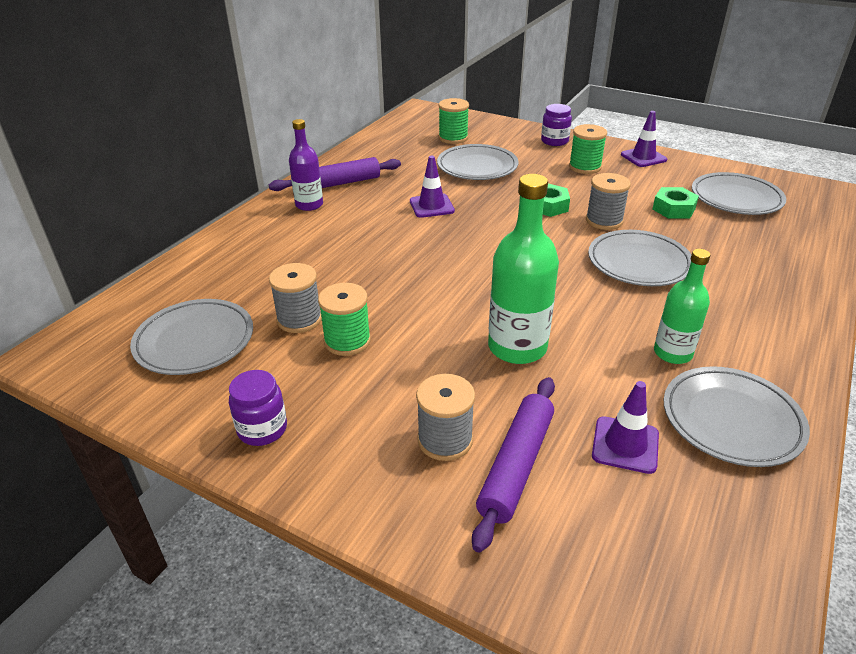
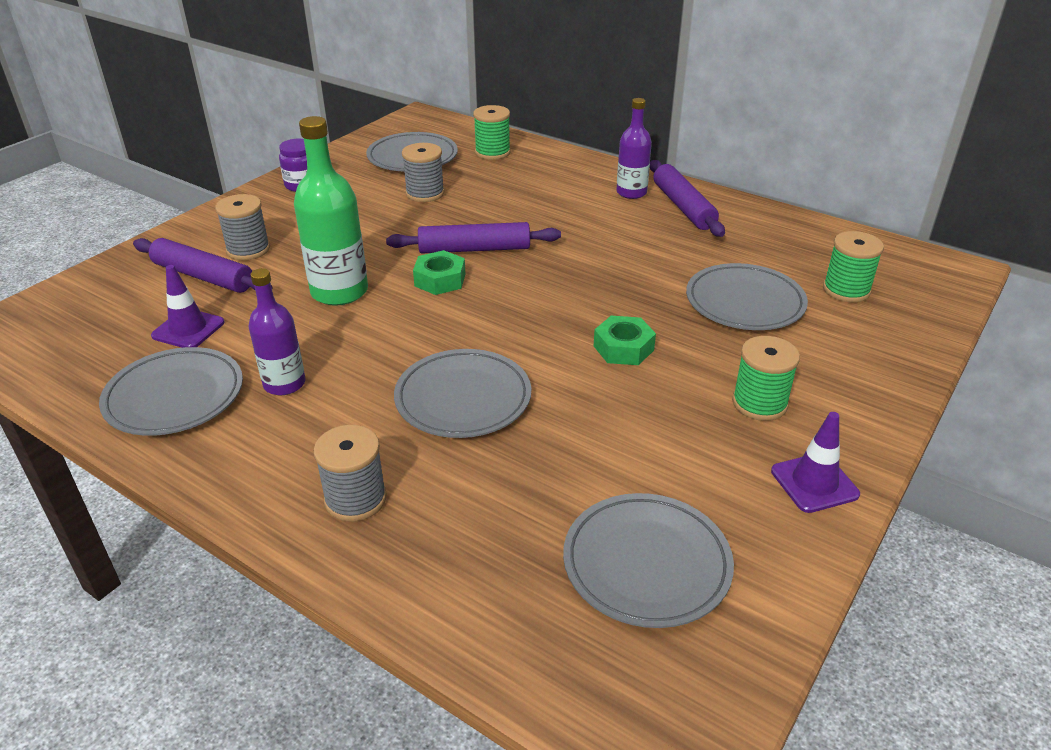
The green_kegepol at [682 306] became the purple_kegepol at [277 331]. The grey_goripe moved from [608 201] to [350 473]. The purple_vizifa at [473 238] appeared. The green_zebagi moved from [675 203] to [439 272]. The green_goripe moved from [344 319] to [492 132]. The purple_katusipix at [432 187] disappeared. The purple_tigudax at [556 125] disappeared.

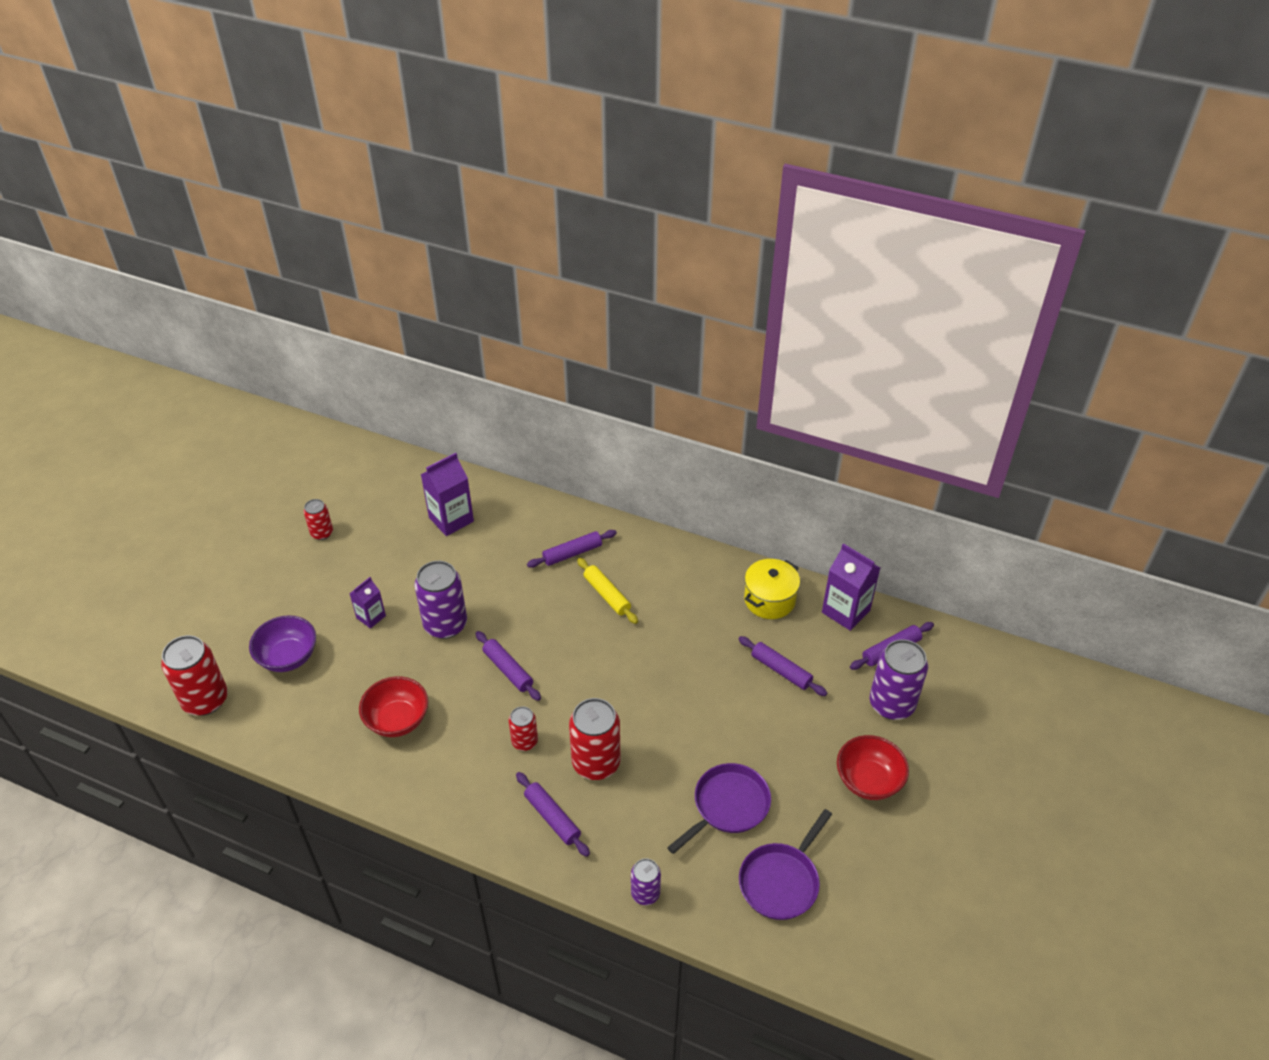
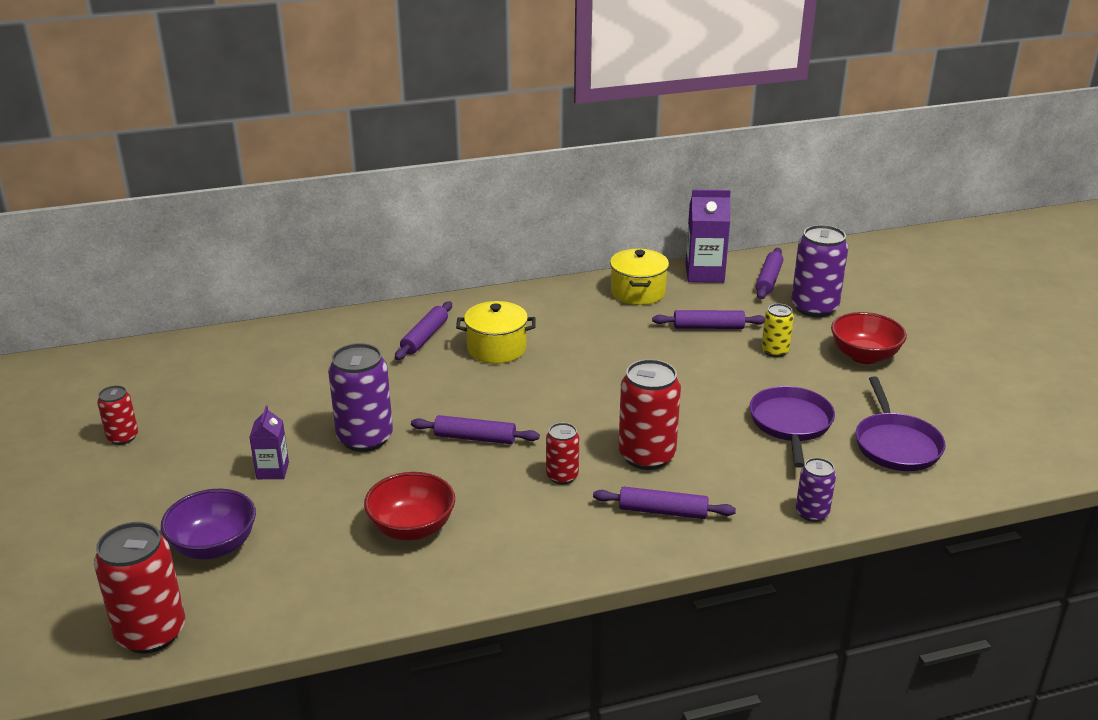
The yellow_vizifa at [607 591] was replaced by the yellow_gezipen at [496 332]. The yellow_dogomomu at [777 330] appeared. The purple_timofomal at [447 494] disappeared.

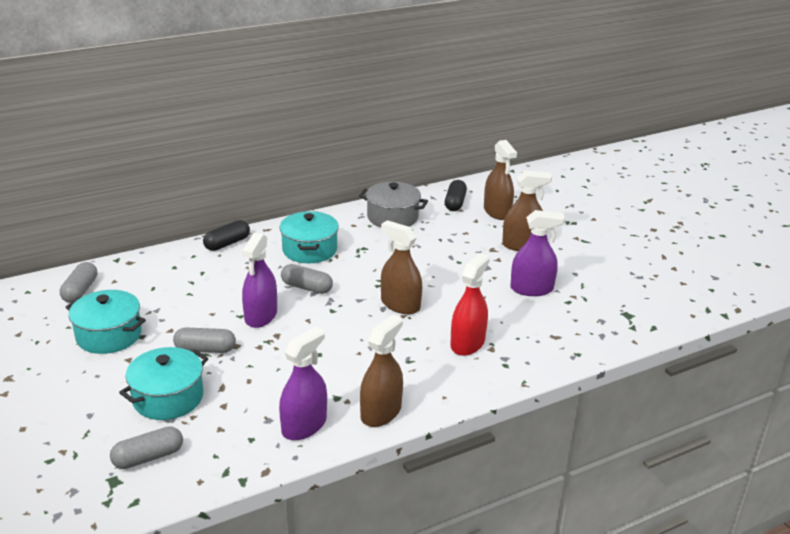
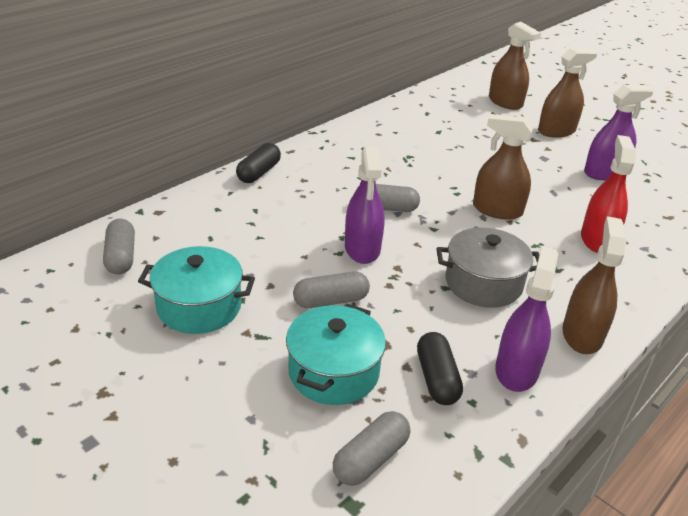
The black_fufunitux moved from [456 195] to [440 368]. The grey_gezipen moved from [393 204] to [487 268]. The turquoise_gezipen at [309 237] disappeared.

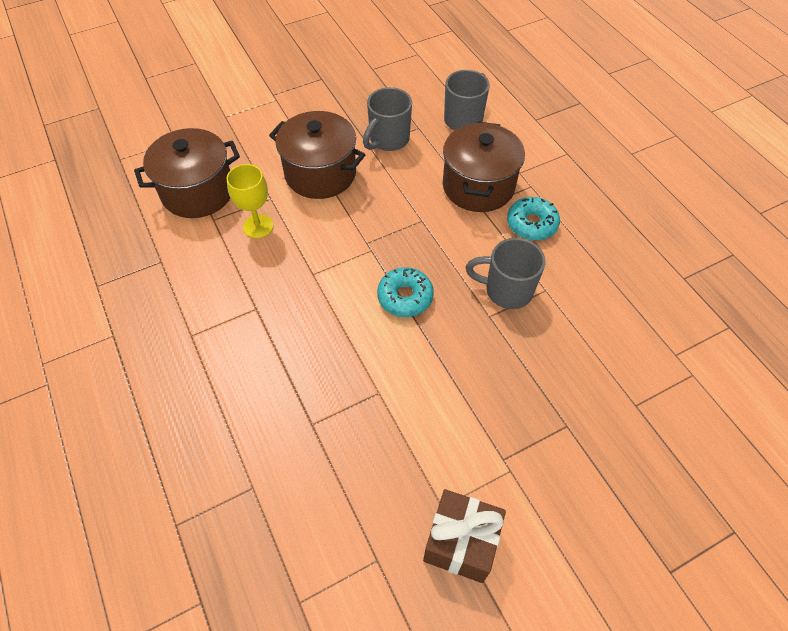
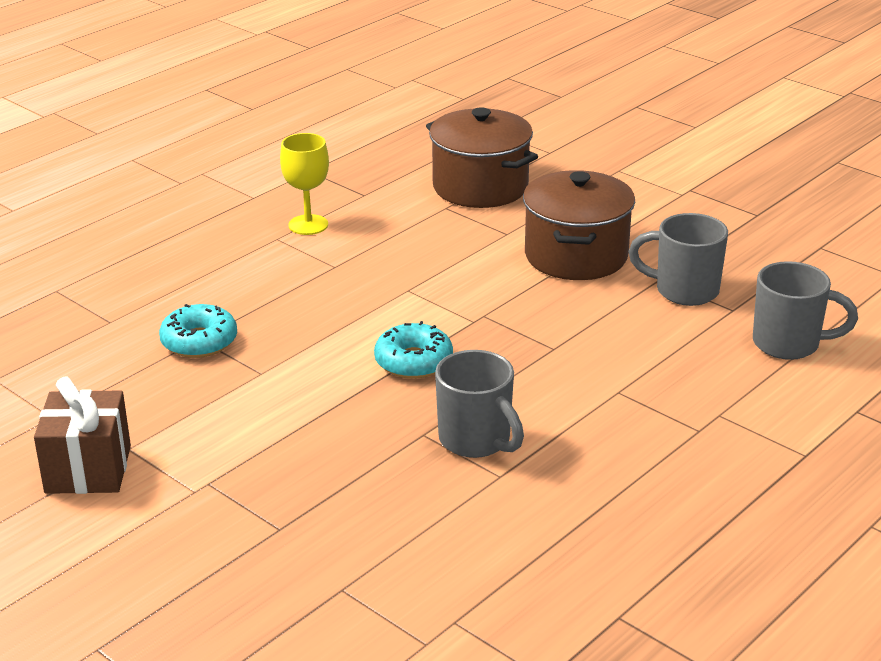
The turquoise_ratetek moved from [533 219] to [198 331]. The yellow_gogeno moved from [250 201] to [304 184]. The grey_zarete at [505 273] turned 150 degrees clockwise. The brown_gezipen at [484 167] disappeared.

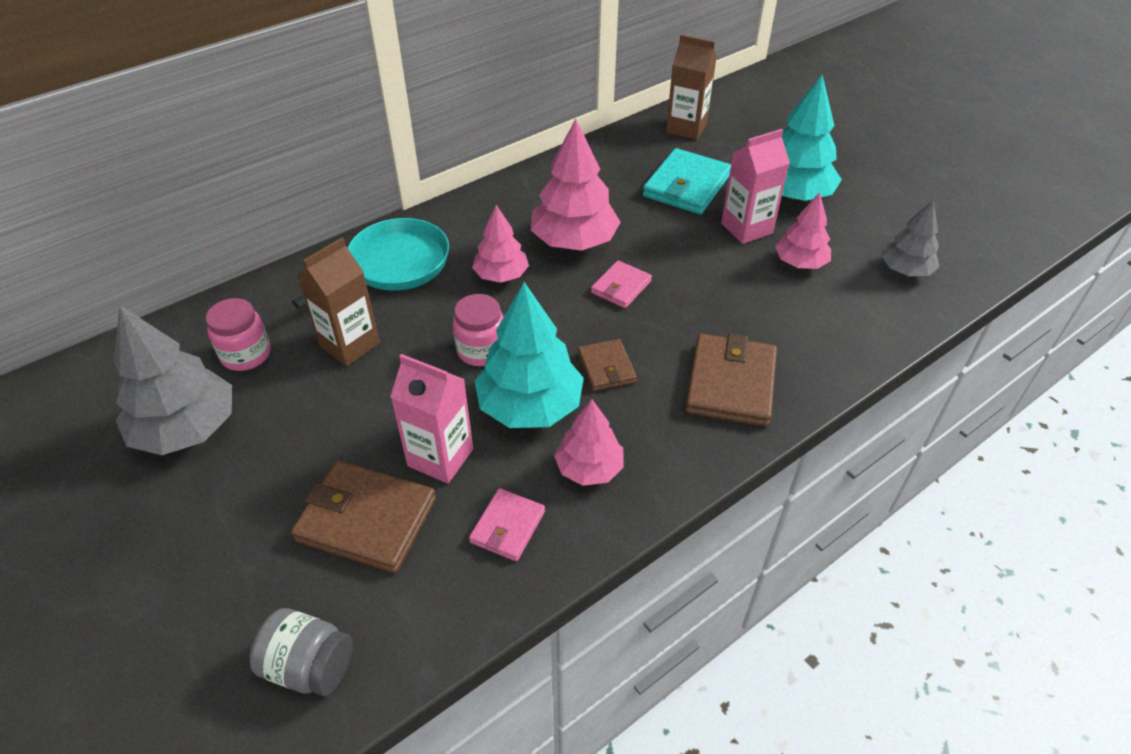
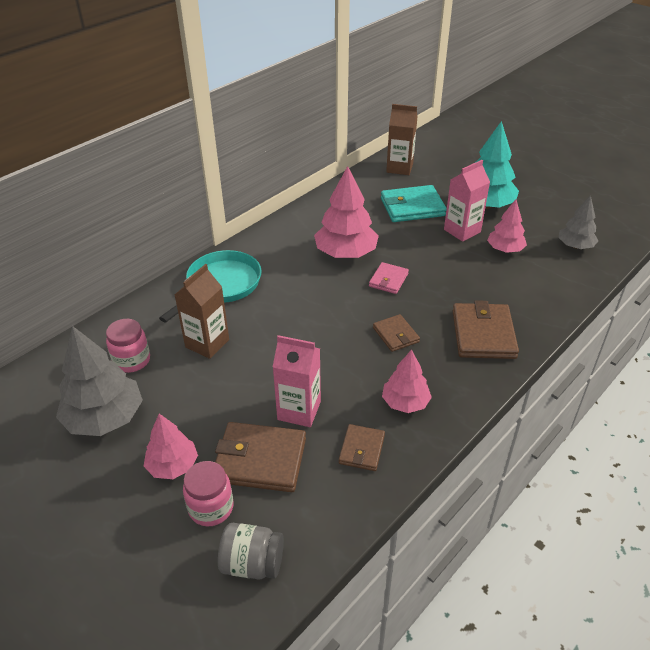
The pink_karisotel moved from [500 244] to [171 446]. The pink_tigudax moved from [478 330] to [208 493]. The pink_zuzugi at [507 525] became the brown_zuzugi at [362 447]. The turquoise_zuzugi at [687 181] turned 60 degrees clockwise. The turquoise_karisotel at [529 355] disappeared.

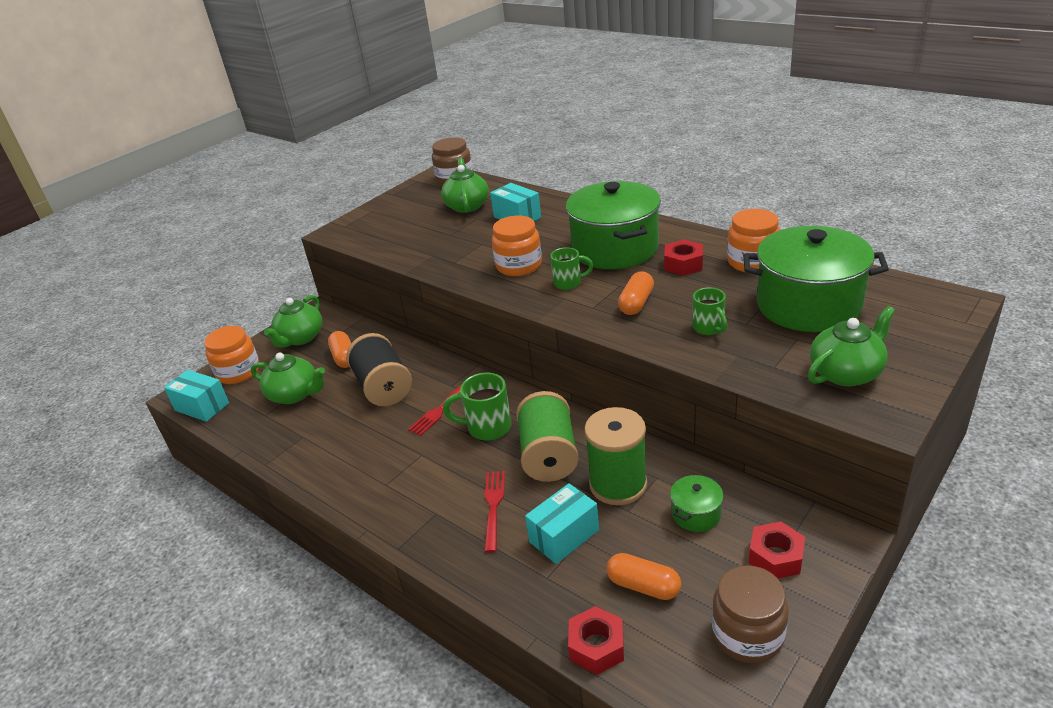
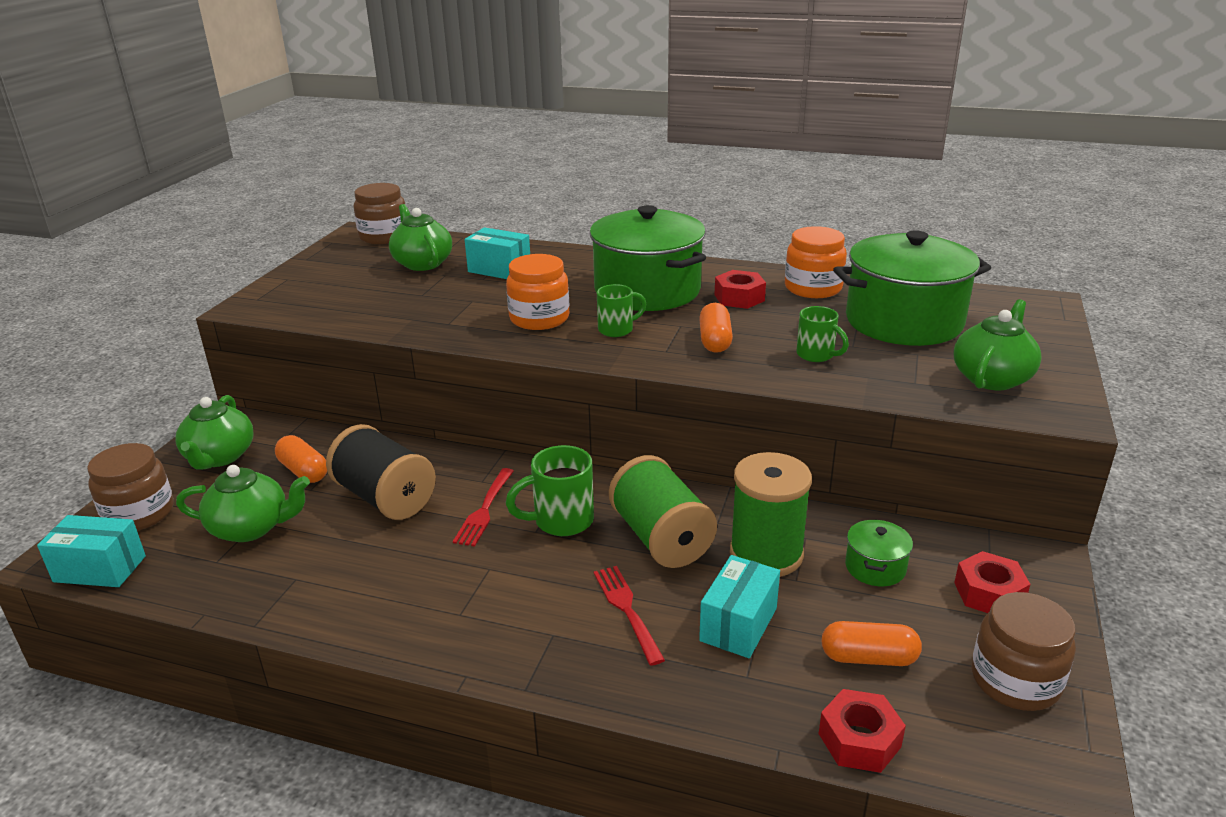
The orange_tigudax at [231 355] became the brown_tigudax at [130 487].

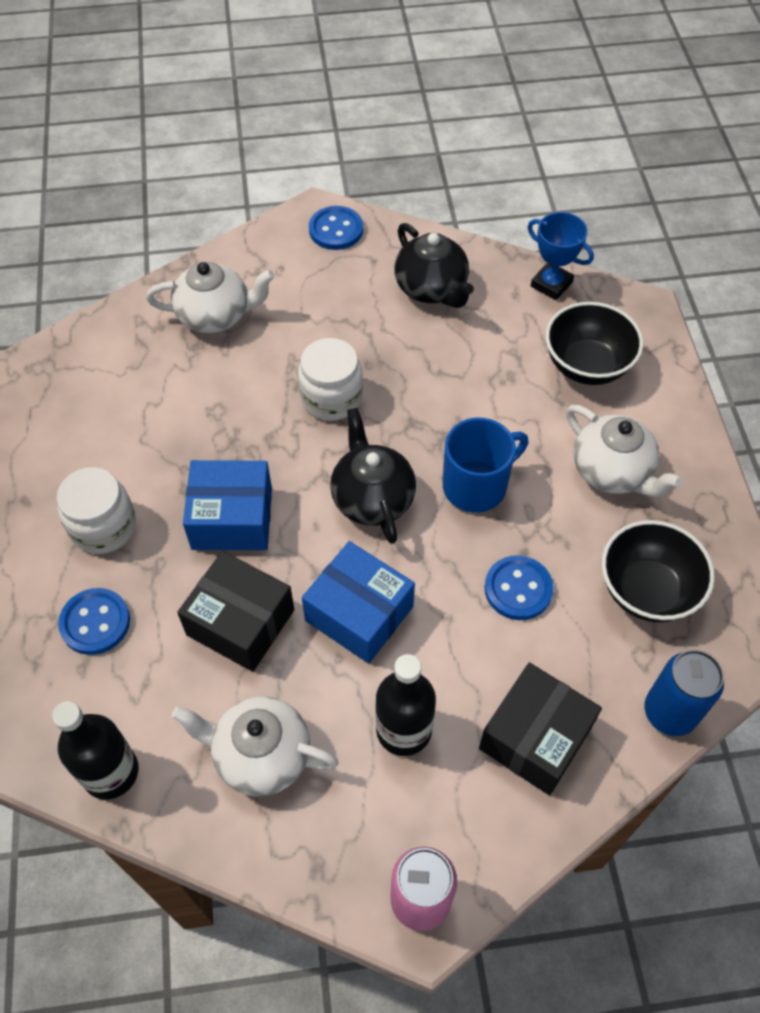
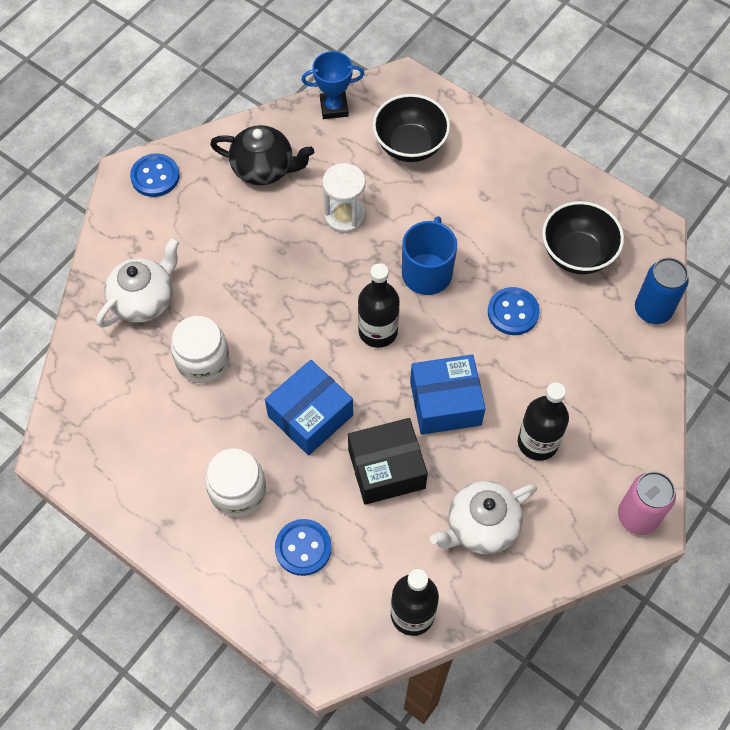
The white_tigudax moved from [330 379] to [200 349]. The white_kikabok at [343 198] appeared. The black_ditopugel at [373 476] was replaced by the black_kegepol at [379 305]. The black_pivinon at [540 729] disappeared. The white_ditopugel at [624 451] disappeared.

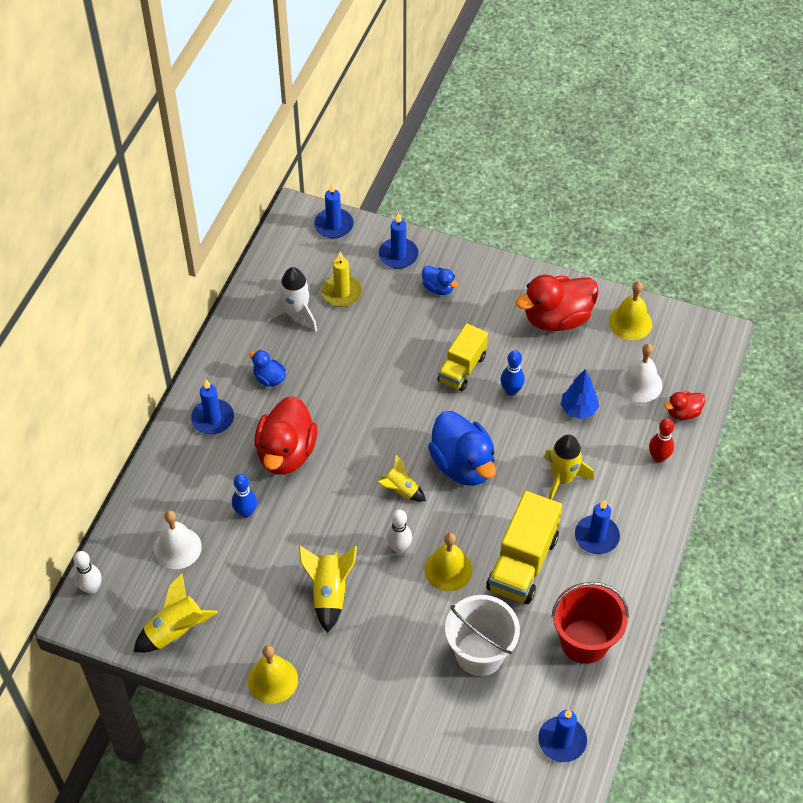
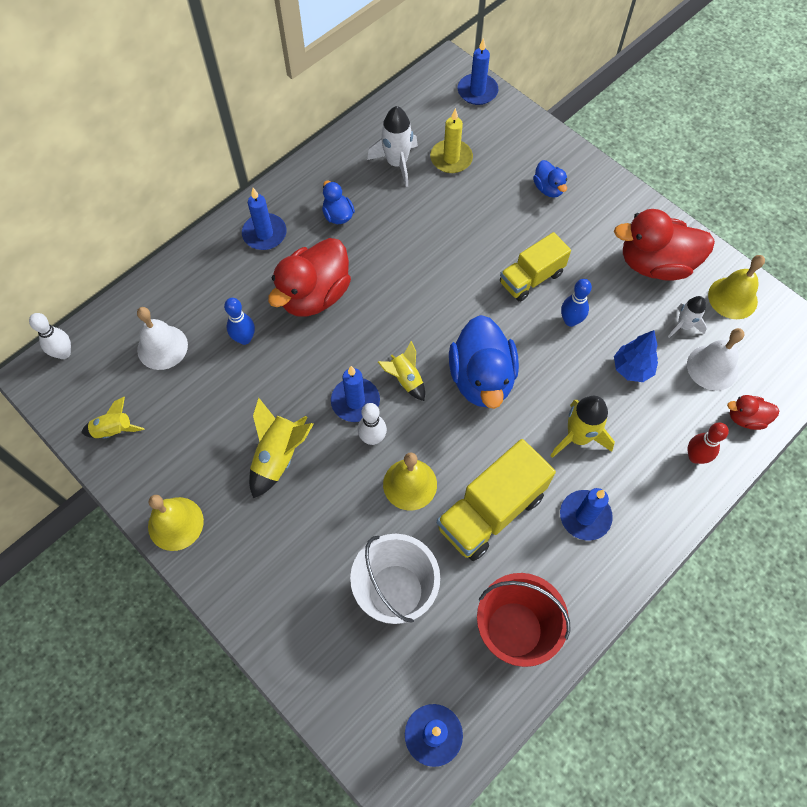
The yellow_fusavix at [176 613] changed to 0.64 times the size. The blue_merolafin moved from [399 241] to [355 394]. The white_fusavix at [687 317] appeared.

